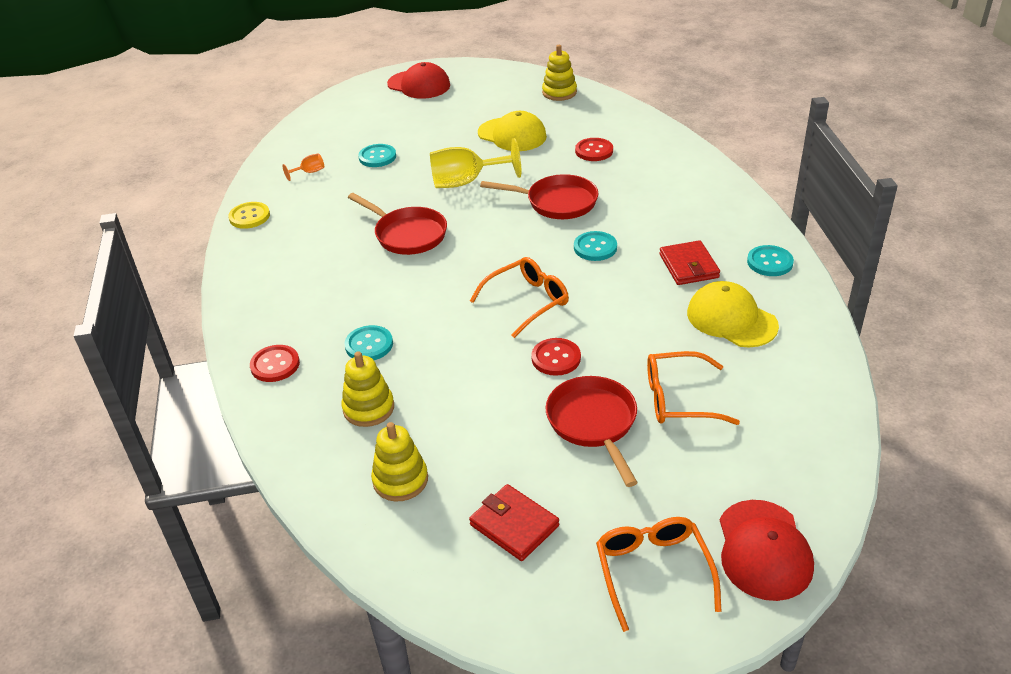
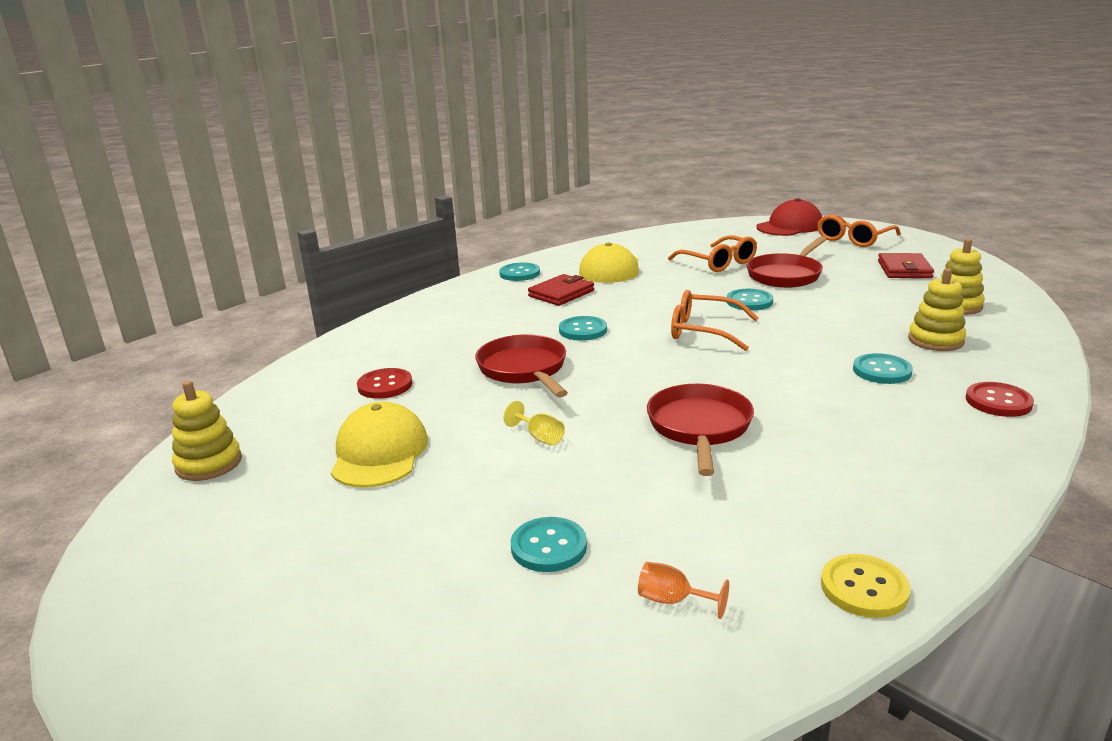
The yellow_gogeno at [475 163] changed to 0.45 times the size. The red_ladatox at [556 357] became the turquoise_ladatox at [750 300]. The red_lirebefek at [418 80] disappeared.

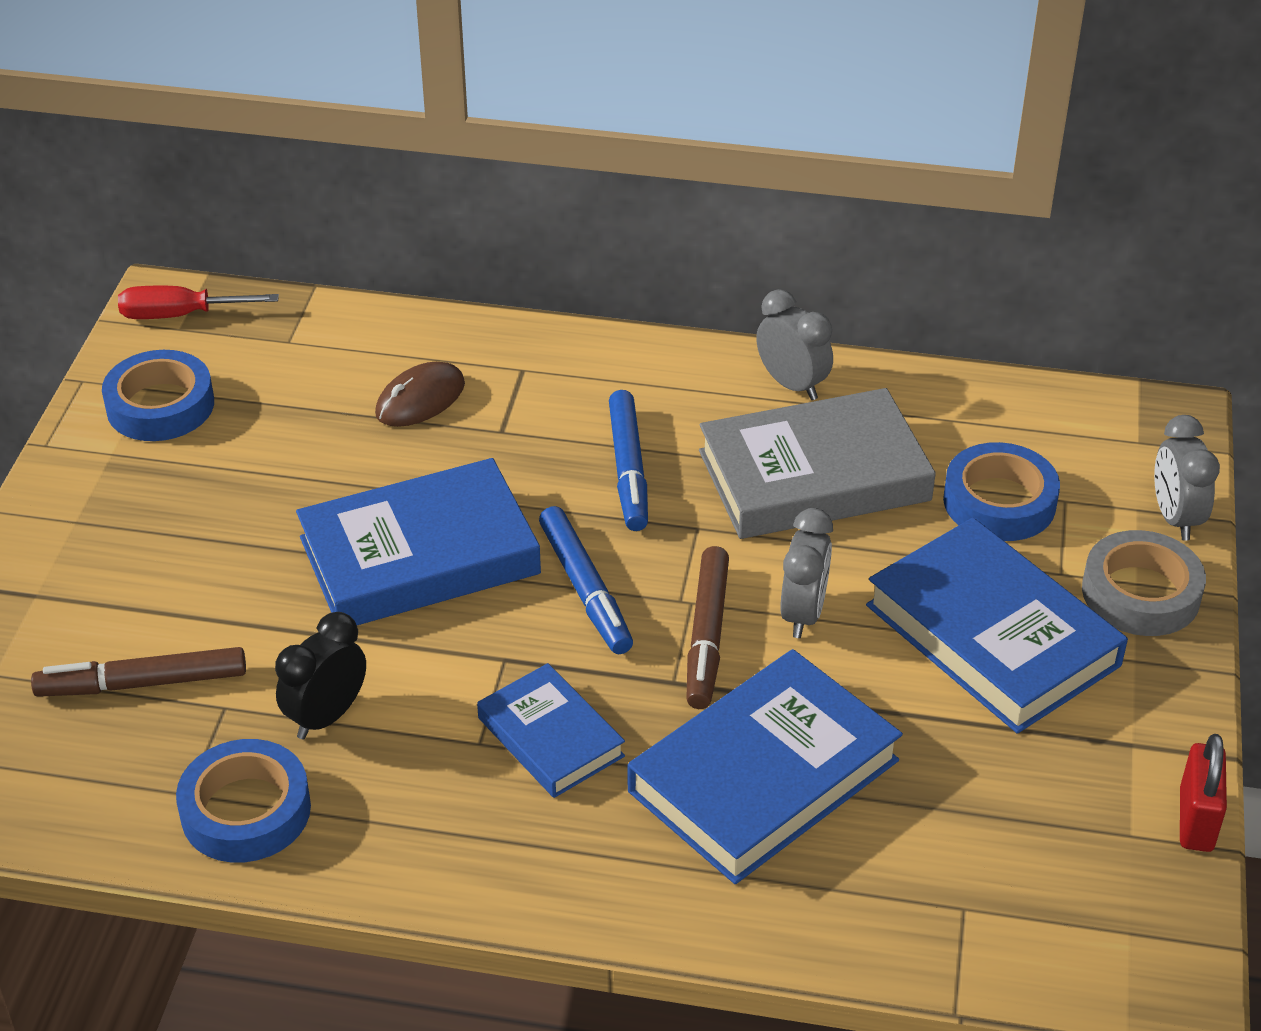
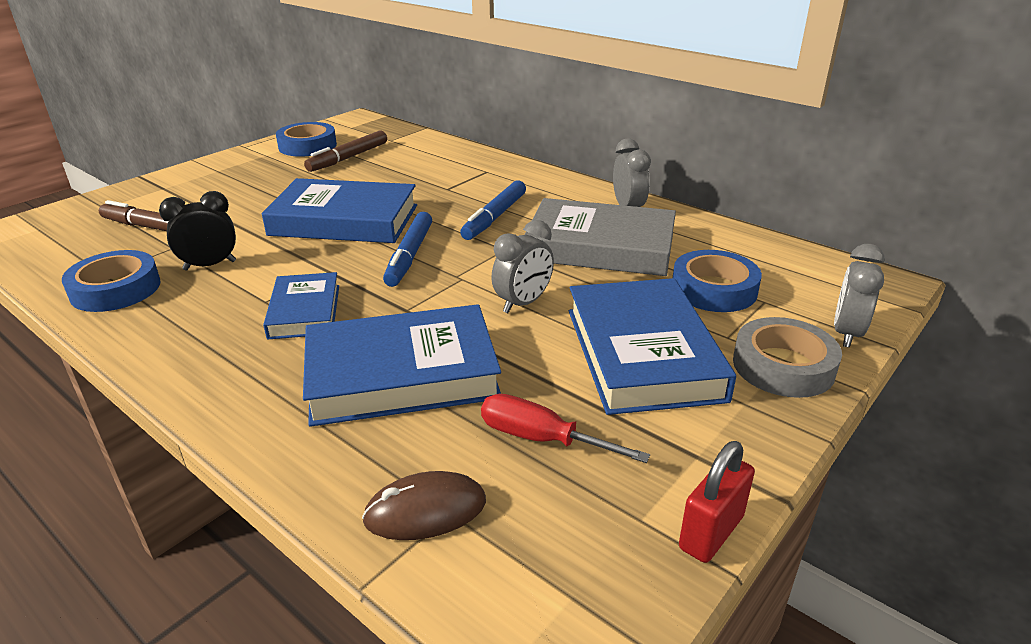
The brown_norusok moved from [707 627] to [345 151]. The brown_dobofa moved from [420 394] to [424 505]. The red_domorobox moved from [198 302] to [565 428].

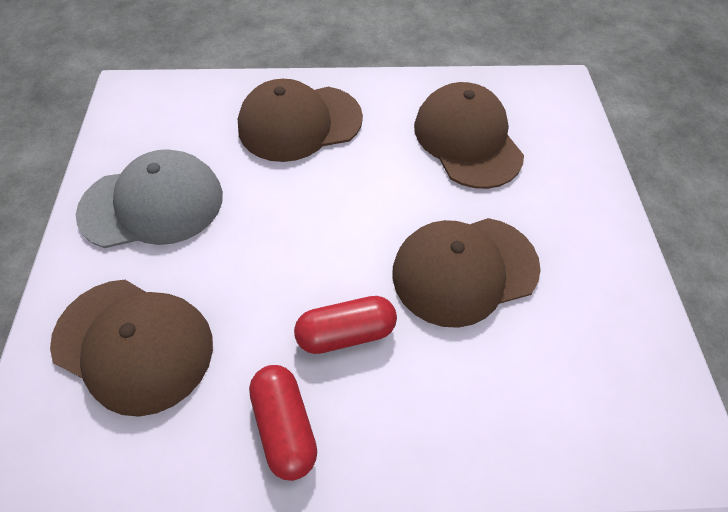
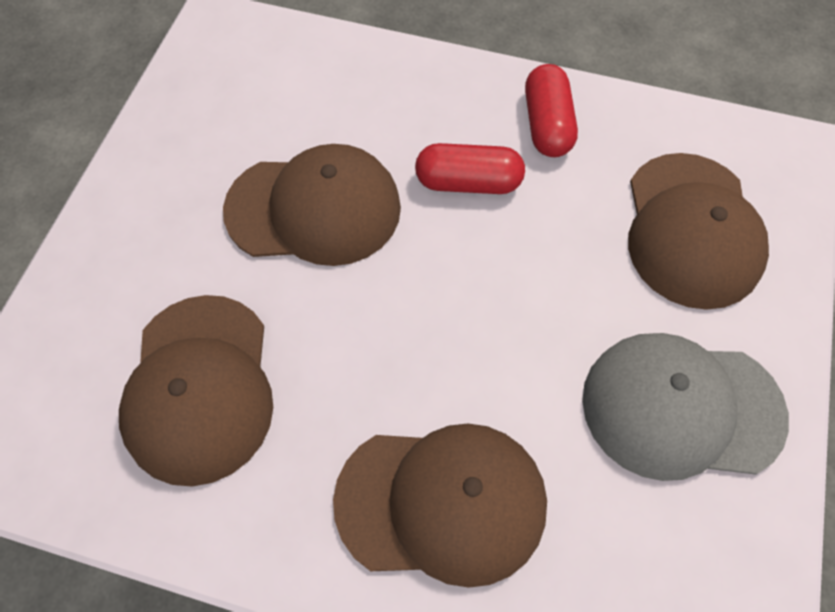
The brown_lirebefek at [131 348] turned 135 degrees counterclockwise.

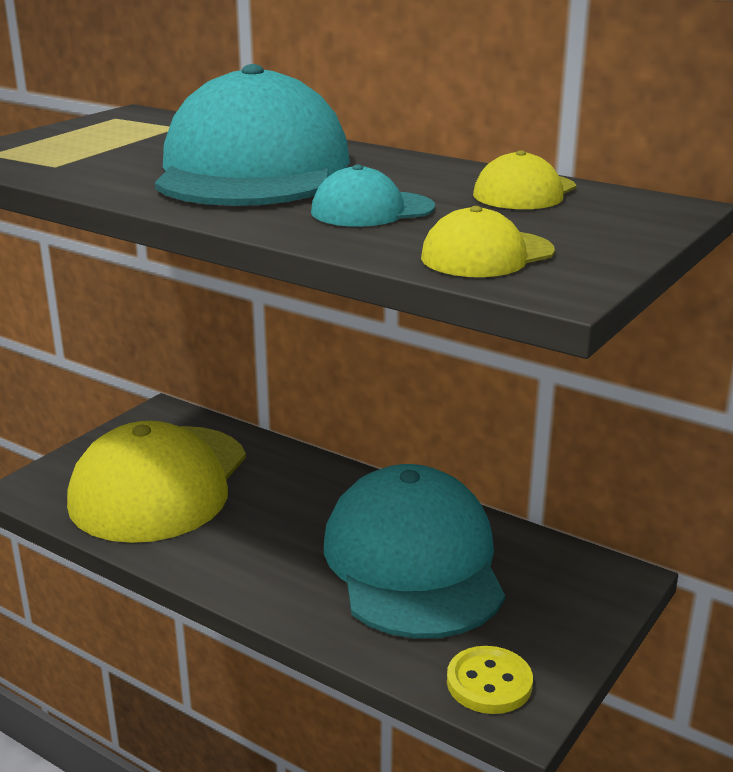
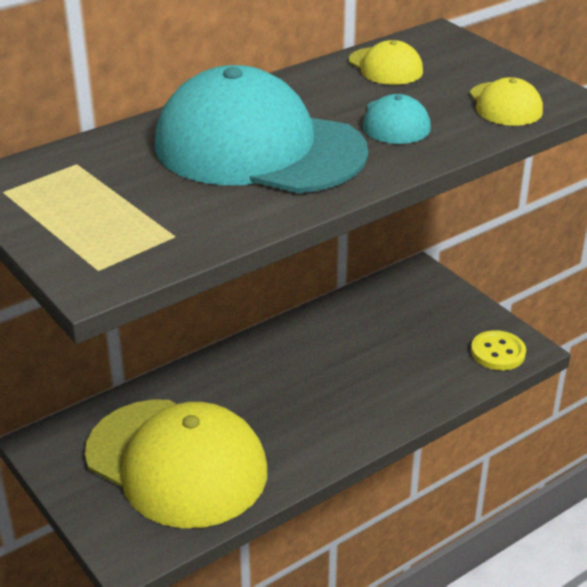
The turquoise_lirebefek at [414 551] disappeared.

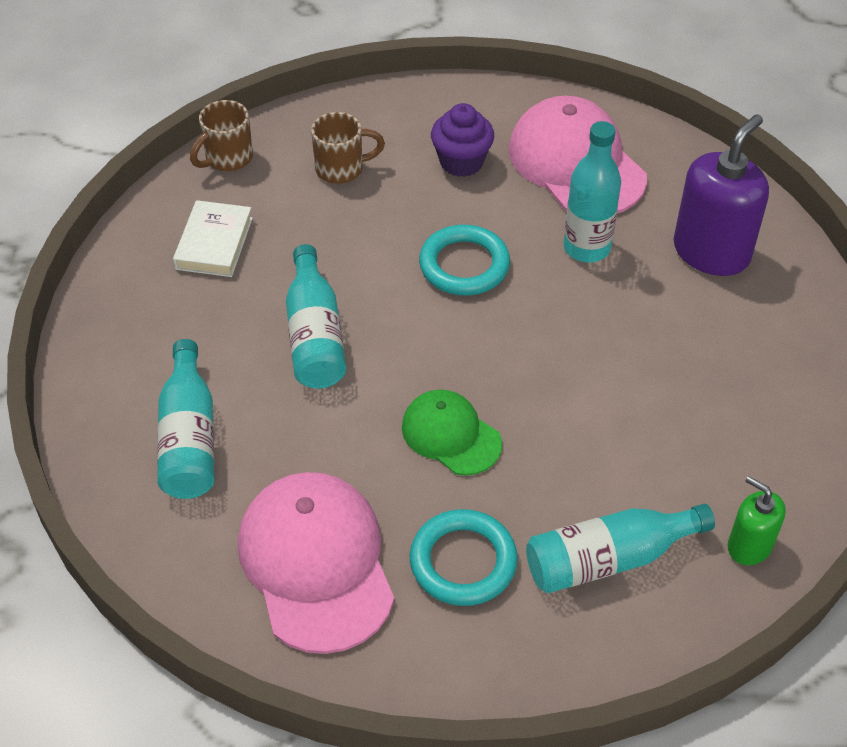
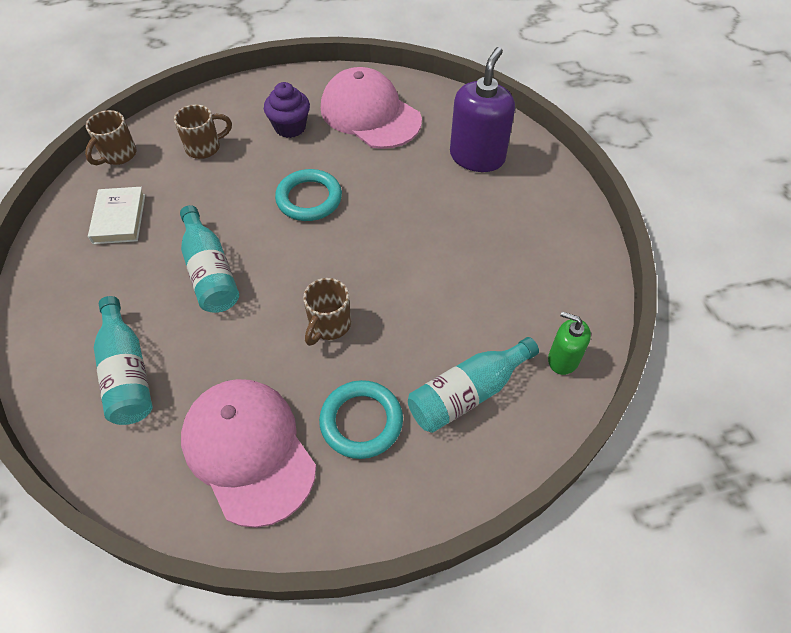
The green_lirebefek at [452 433] was replaced by the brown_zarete at [327 312]. The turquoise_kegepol at [592 191] disappeared.

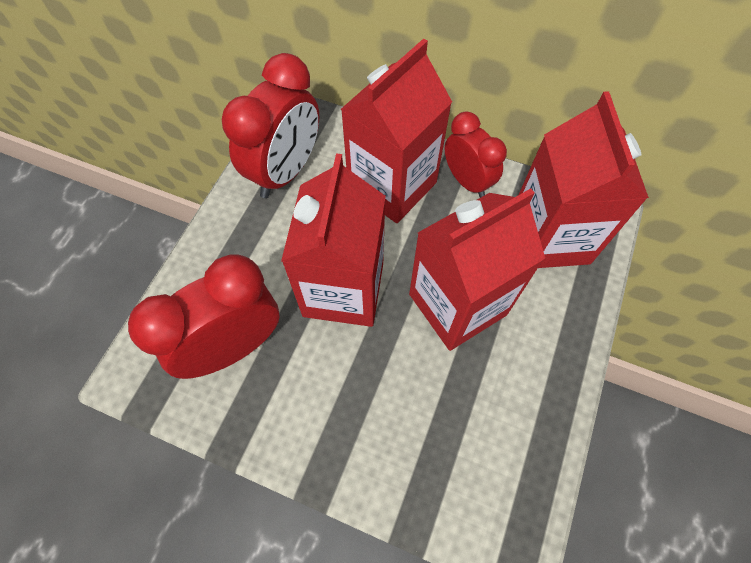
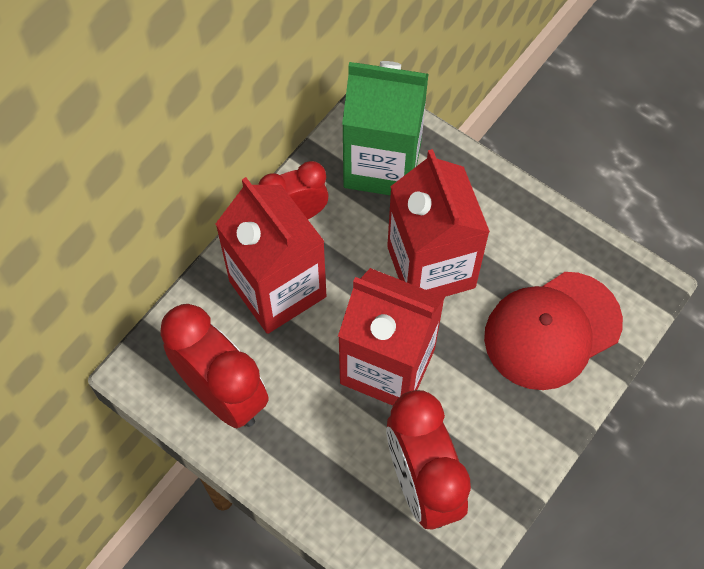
The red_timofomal at [584 179] became the green_timofomal at [385 128]. The red_lirebefek at [553 331] appeared.

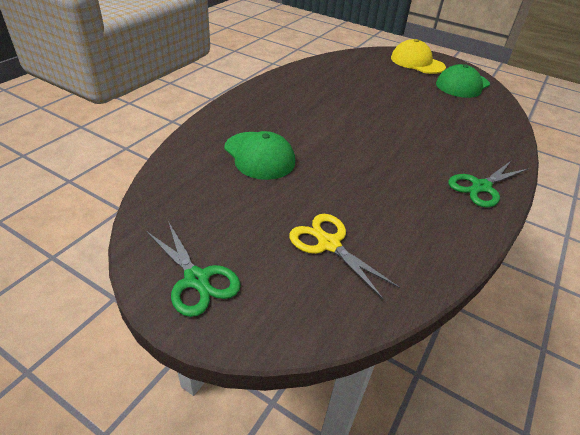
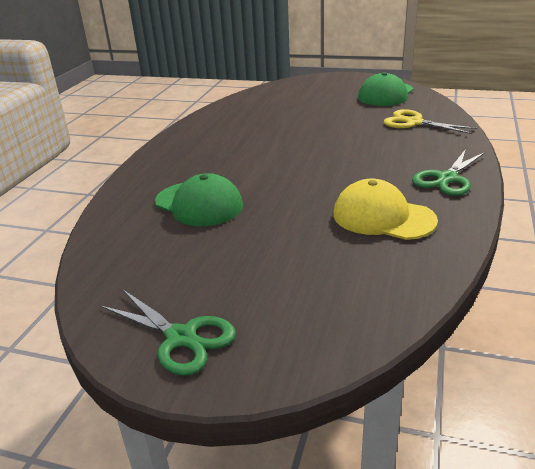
The yellow_lirebefek moved from [418 56] to [385 209]. The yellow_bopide moved from [344 256] to [431 121].

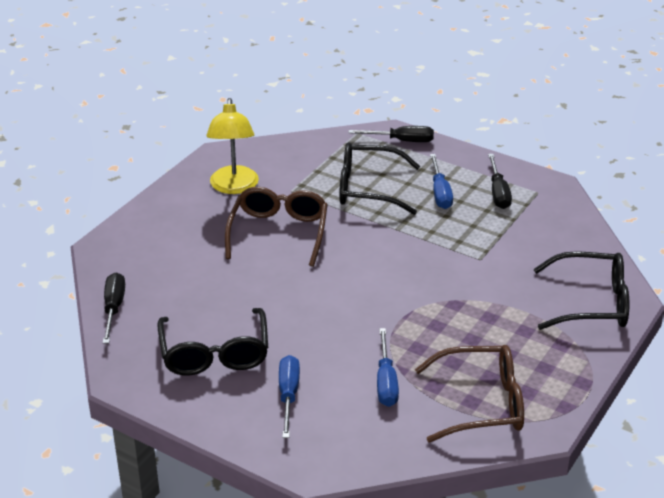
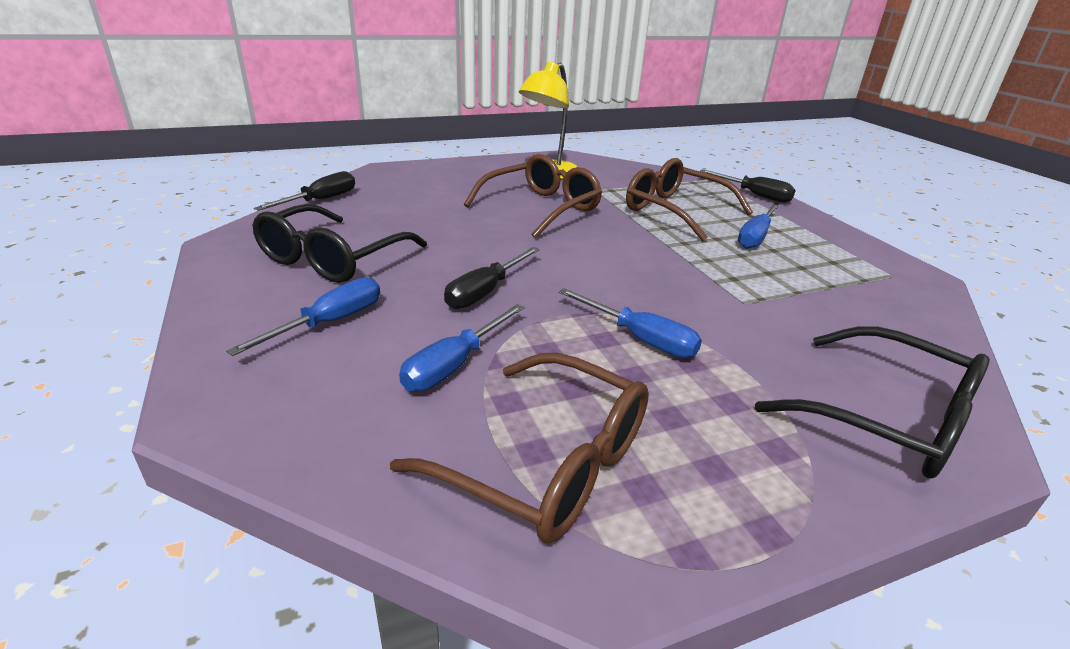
The black_domorobox moved from [500 181] to [492 278]. The blue_domorobox at [630 323] appeared. The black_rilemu at [379 178] became the brown_rilemu at [689 199].

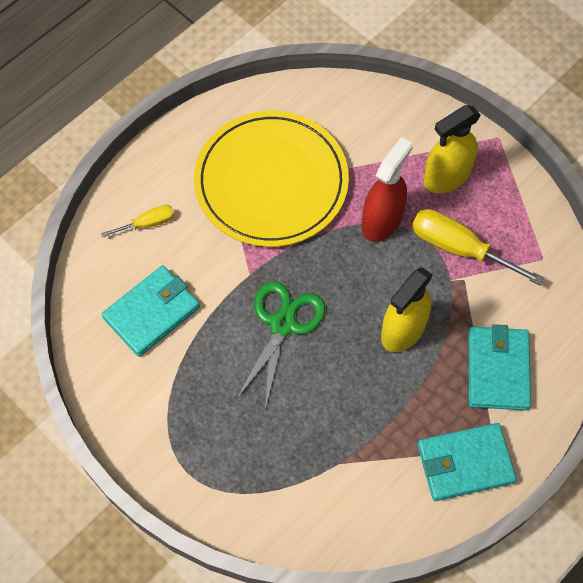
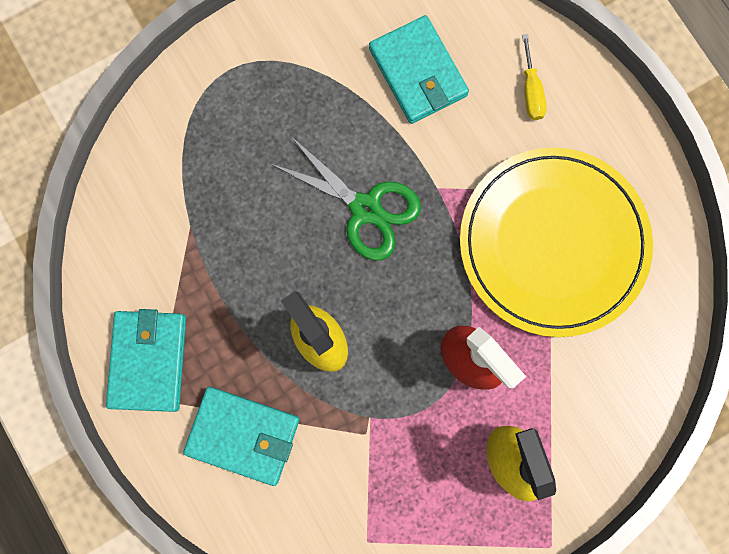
The yellow_domorobox at [478 247] disappeared.

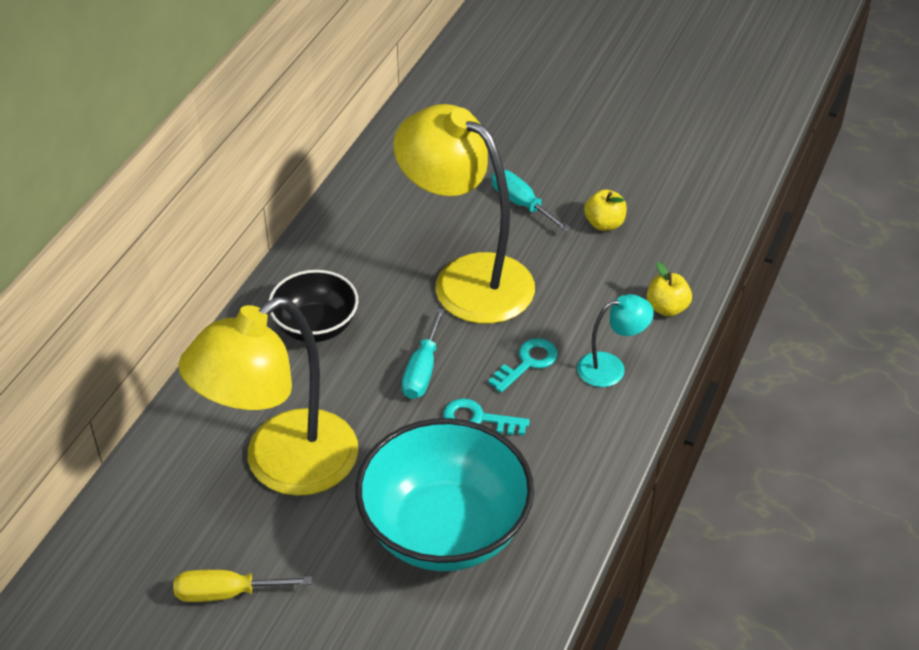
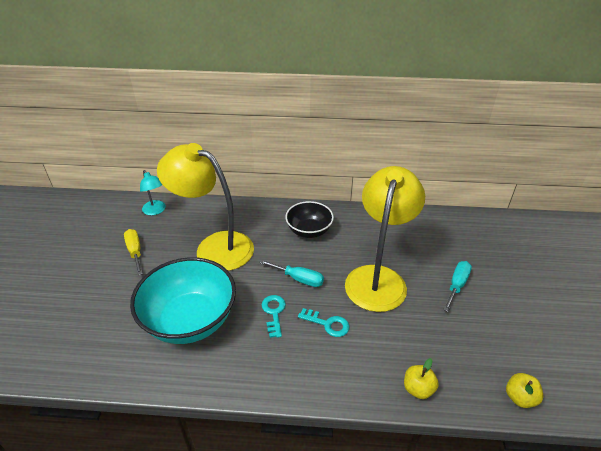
The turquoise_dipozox moved from [615 340] to [153 192]. The turquoise_domorobox at [423 353] turned 150 degrees counterclockwise. The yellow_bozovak moved from [605 210] to [525 390].

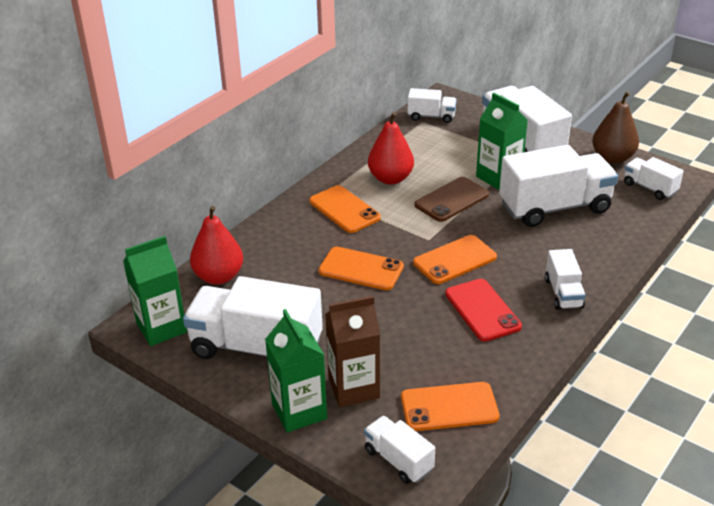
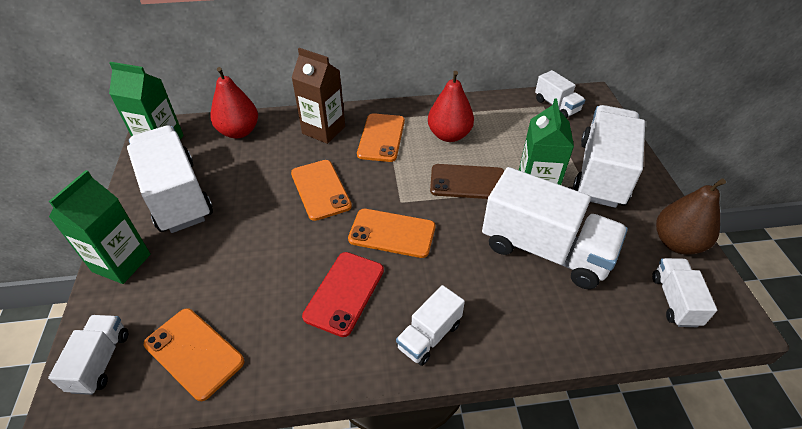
The brown_timofomal moved from [352 351] to [318 96].

